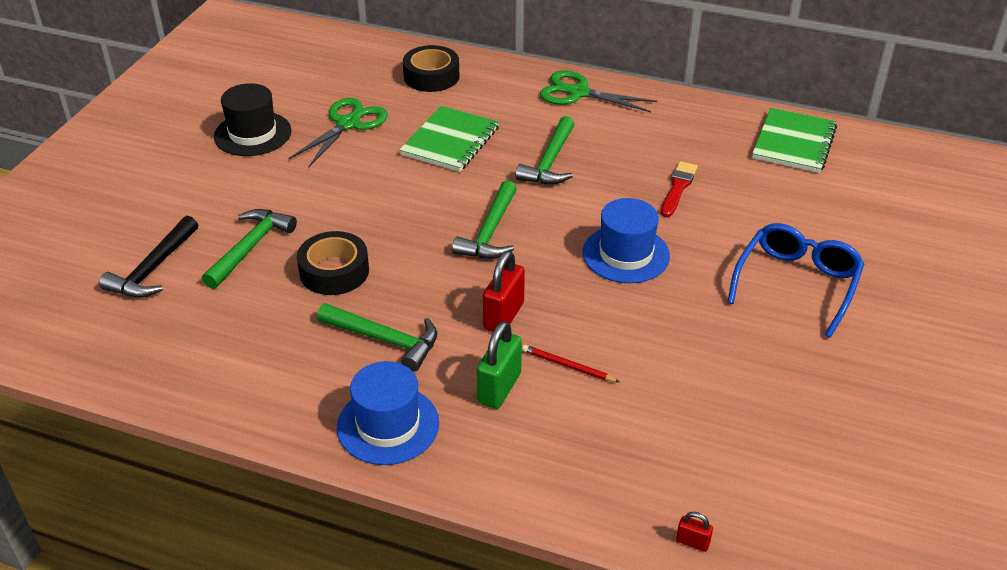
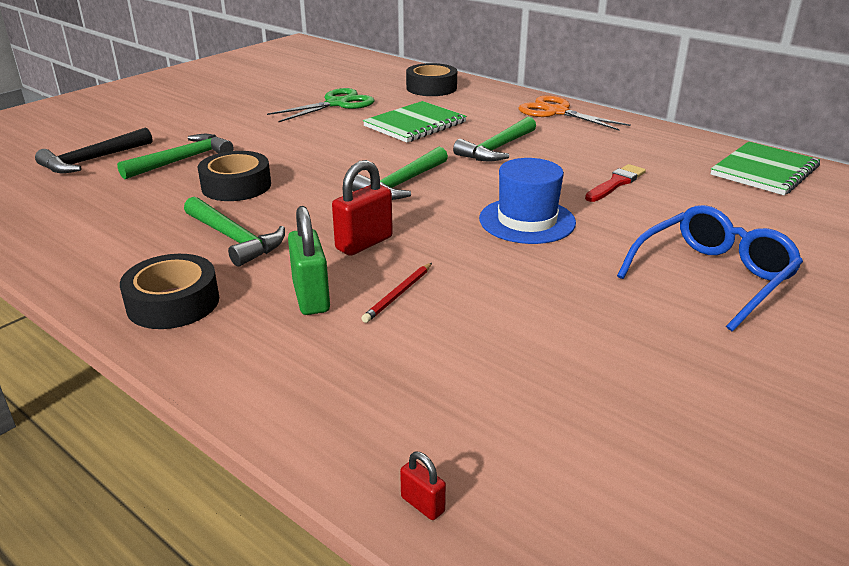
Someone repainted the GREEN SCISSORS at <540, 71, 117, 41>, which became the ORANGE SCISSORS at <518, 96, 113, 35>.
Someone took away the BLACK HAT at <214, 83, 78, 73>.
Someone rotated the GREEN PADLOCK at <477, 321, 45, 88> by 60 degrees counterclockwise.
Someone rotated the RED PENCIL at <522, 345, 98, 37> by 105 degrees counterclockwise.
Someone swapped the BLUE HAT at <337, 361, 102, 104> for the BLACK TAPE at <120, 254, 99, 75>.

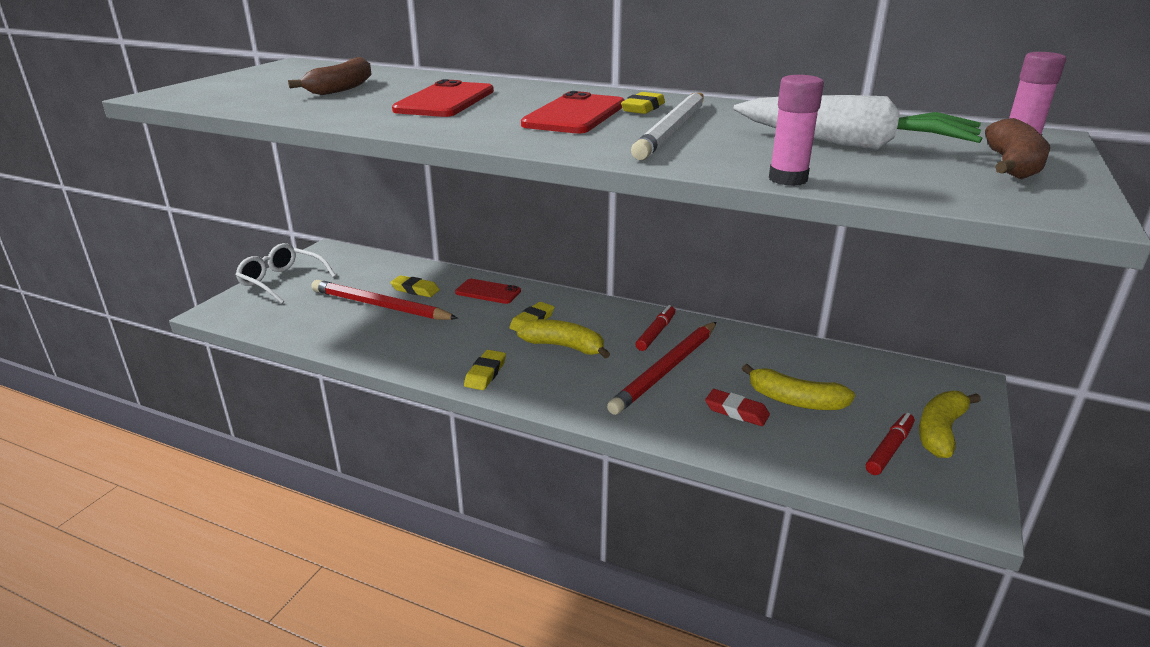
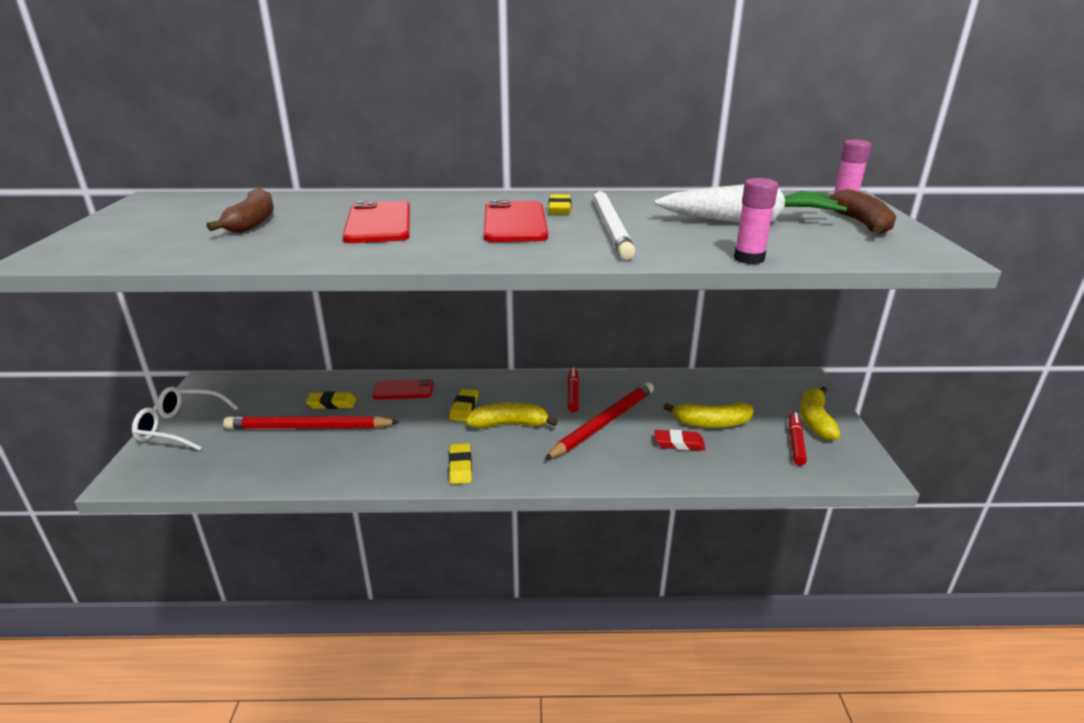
Someone rotated the RED PENCIL at <607, 322, 109, 93> by 150 degrees counterclockwise.

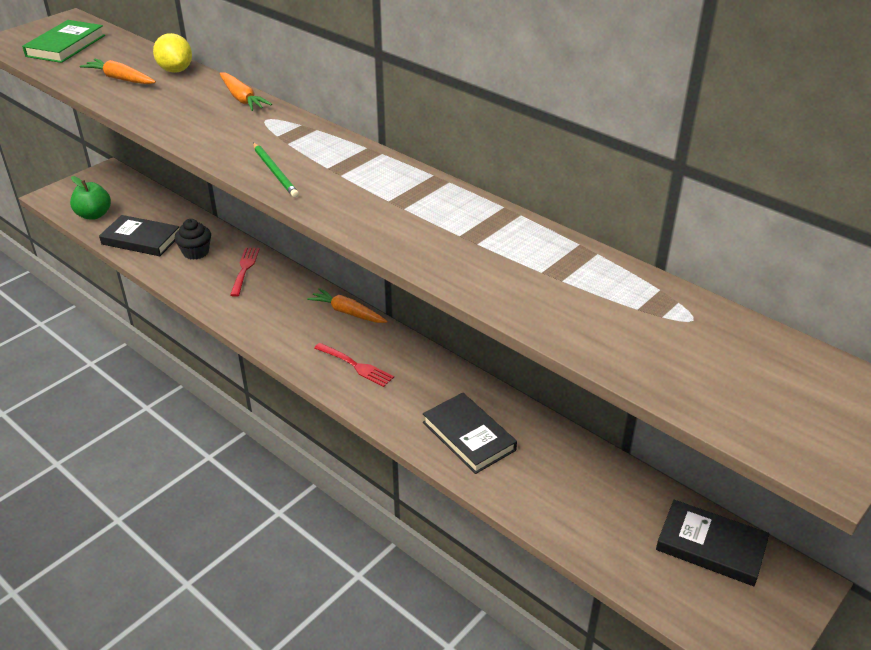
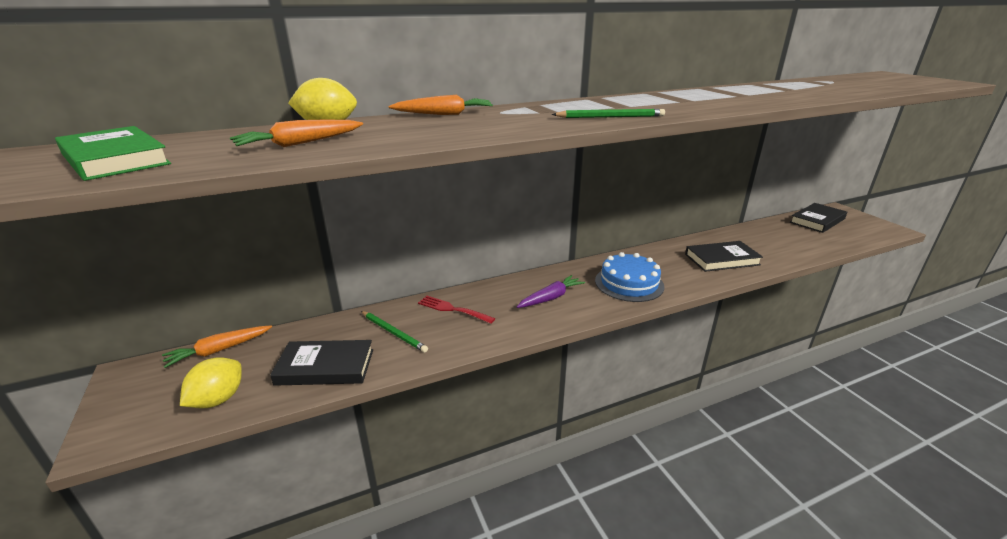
Someone swapped the GREEN APPLE at <70, 176, 41, 44> for the YELLOW LEMON at <180, 357, 62, 52>.
Someone rotated the BLACK BOOK at <99, 215, 80, 41> by 45 degrees clockwise.
Someone swapped the BLACK CUPCAKE at <175, 219, 36, 41> for the GREEN PENCIL at <361, 311, 67, 42>.
Someone carried the ORANGE CARROT from <307, 288, 80, 35> to <162, 325, 110, 43>.
Someone swapped the RED FORK at <314, 343, 80, 44> for the BLUE CAKE at <595, 252, 70, 50>.
Someone put down the PURPLE CARROT at <517, 275, 68, 33>.

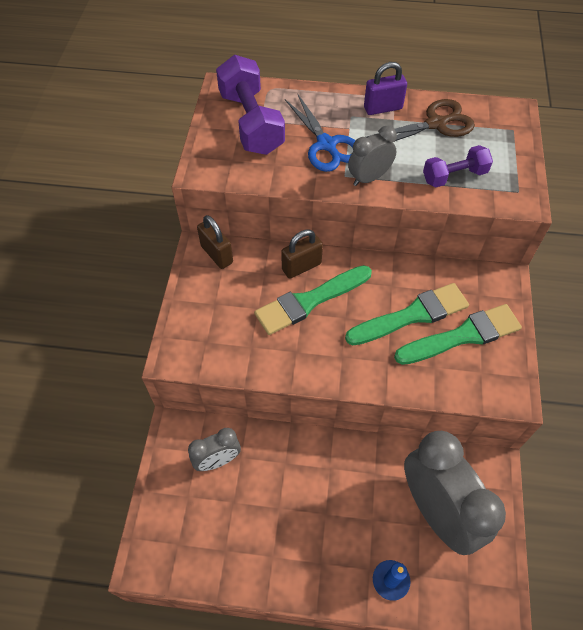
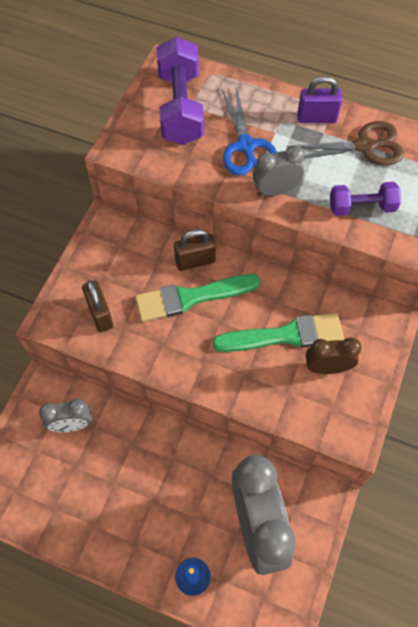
Someone carried the BROWN PADLOCK from <197, 215, 36, 54> to <82, 280, 32, 52>.
Someone swapped the GREEN BRUSH at <394, 304, 128, 61> for the BROWN CLOCK at <306, 337, 56, 37>.

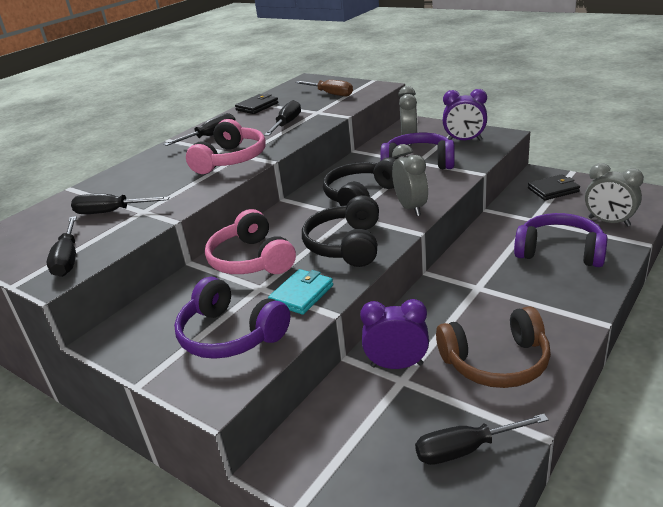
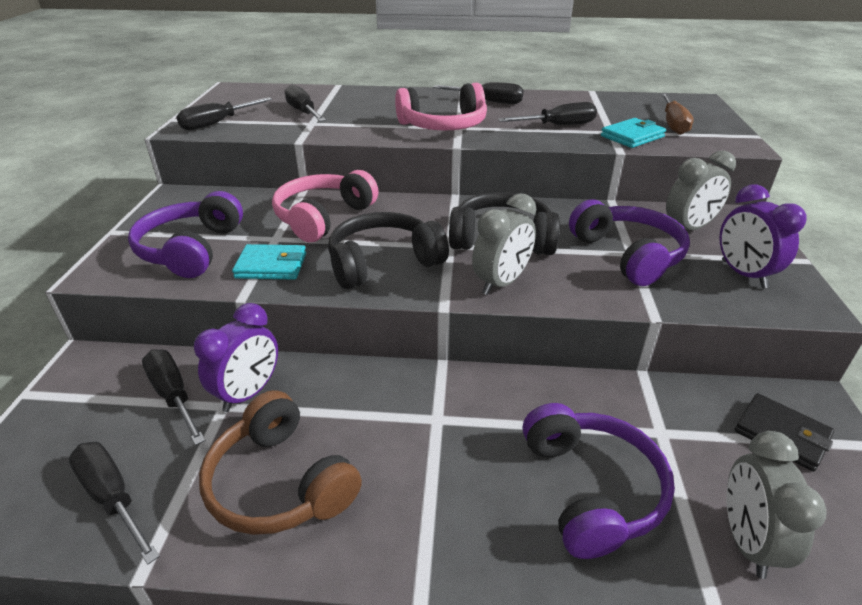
Someone took away the BLACK WALLET at <235, 94, 43, 20>.
Someone rotated the PURPLE CLOCK at <360, 299, 69, 70> by 60 degrees clockwise.
Someone put down the TURQUOISE WALLET at <601, 118, 65, 30>.
Someone put down the BLACK SCREWDRIVER at <142, 349, 64, 96>.

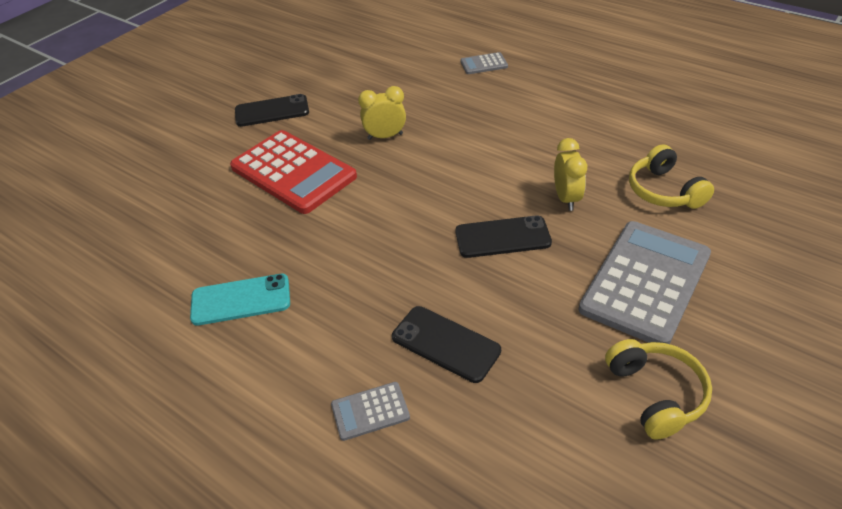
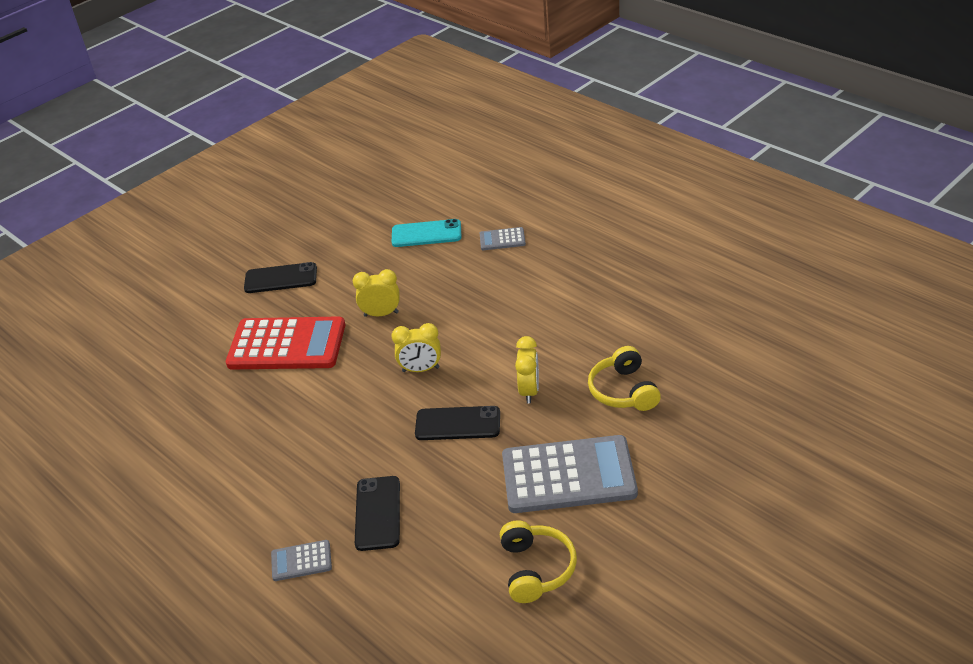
Someone rotated the RED CALCULATOR at <230, 130, 127, 84> by 45 degrees counterclockwise.
Someone rotated the GREY CALCULATOR at <578, 221, 133, 123> by 45 degrees clockwise.
Someone carried the TURQUOISE PHONE from <190, 274, 100, 52> to <392, 219, 70, 28>.
Someone rotated the BLACK PHONE at <392, 306, 109, 77> by 45 degrees clockwise.
Someone put down the YELLOW CLOCK at <391, 323, 50, 49>.

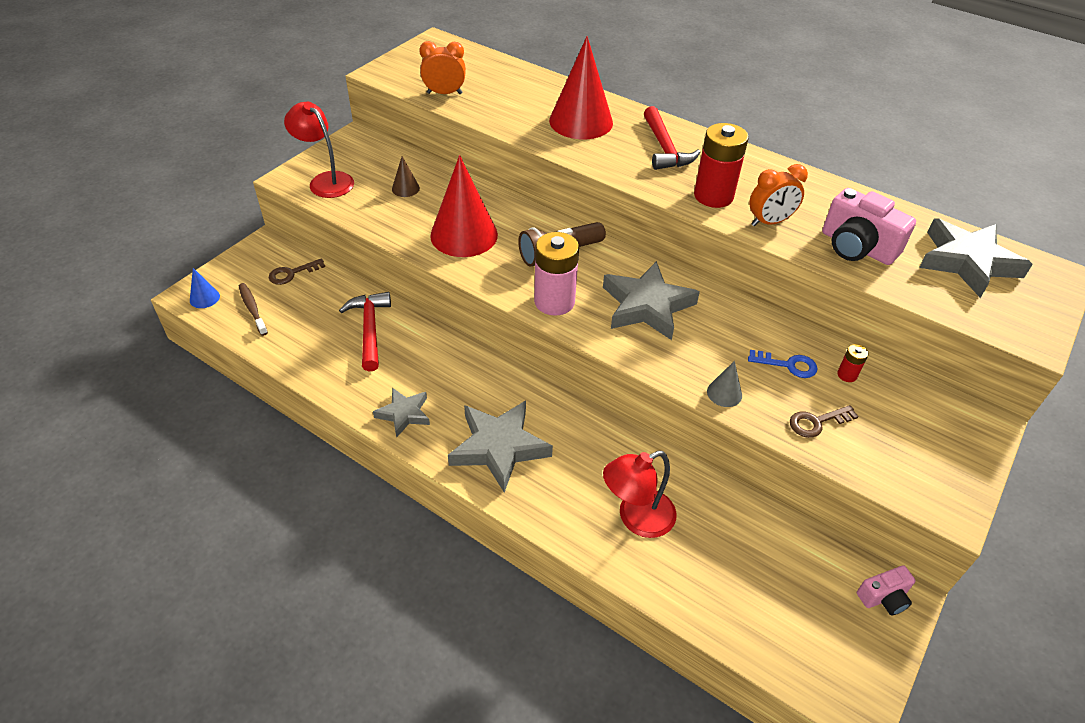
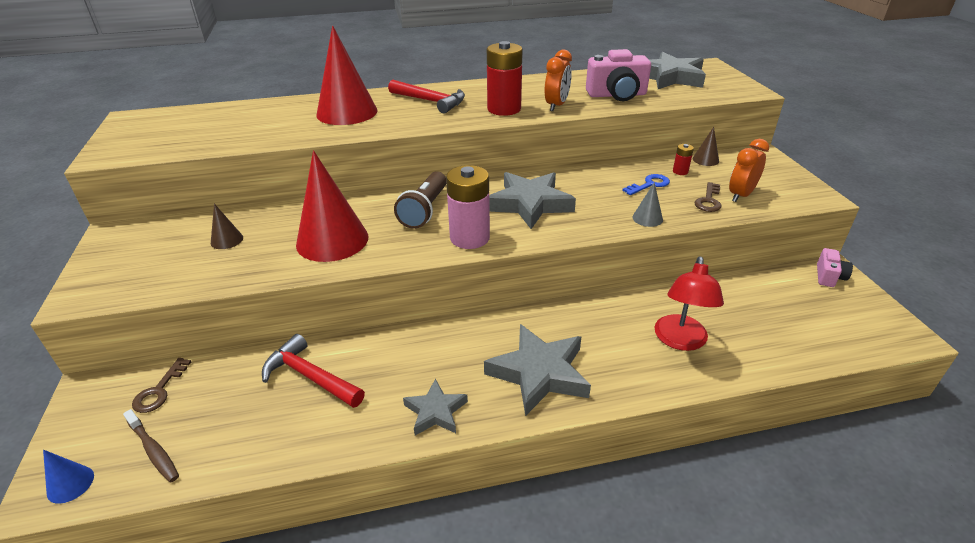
Someone carried the ORANGE CLOCK from <419, 41, 47, 53> to <729, 139, 40, 63>.
Someone took away the RED LAMP at <284, 102, 70, 96>.
Someone rotated the BROWN TOOTHBRUSH at <239, 283, 29, 53> by 150 degrees counterclockwise.
Someone put down the BROWN CONE at <693, 127, 26, 39>.

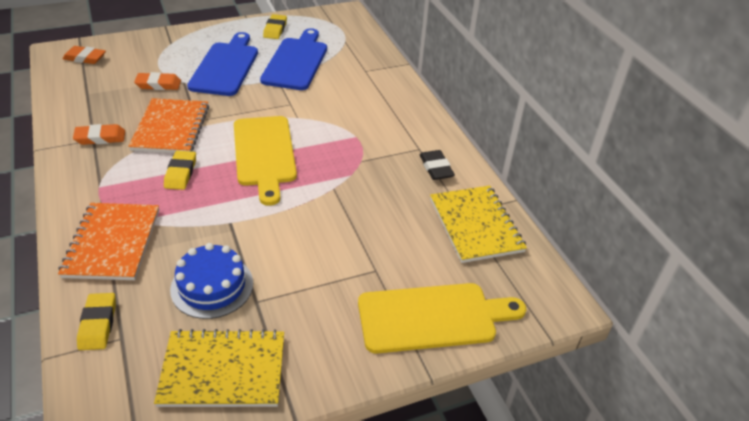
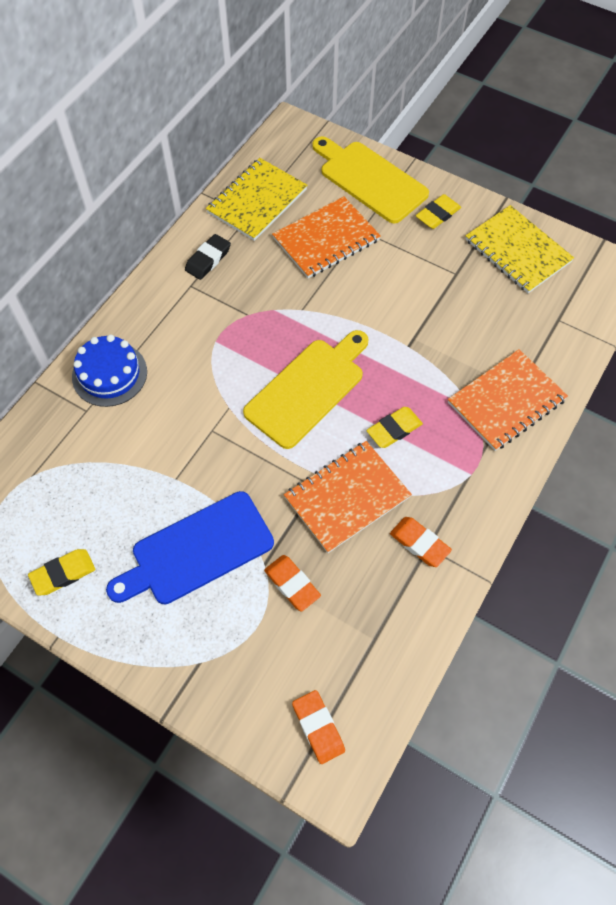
Someone took away the BLUE CUTTING BOARD at <260, 28, 67, 62>.
Someone carried the BLUE CAKE from <170, 243, 83, 76> to <72, 334, 75, 73>.
Someone carried the YELLOW ERASER from <77, 293, 39, 57> to <416, 194, 45, 35>.
Someone put down the ORANGE NOTEBOOK at <272, 196, 109, 82>.

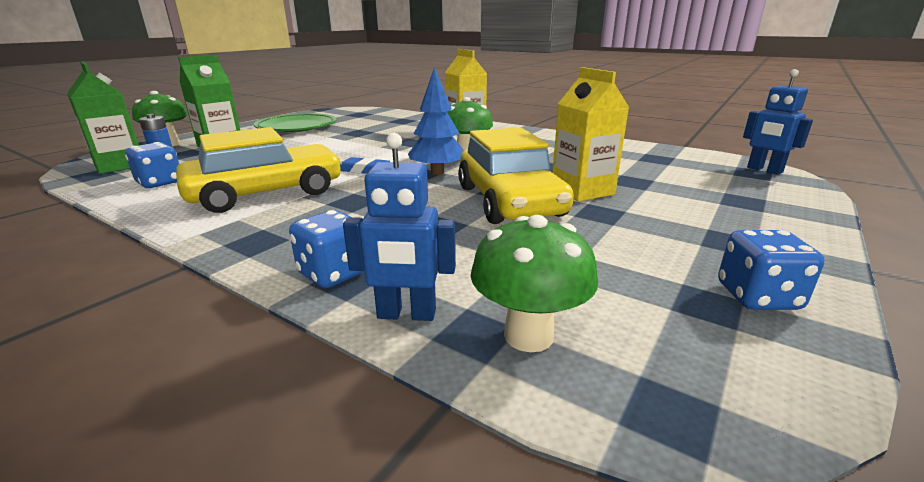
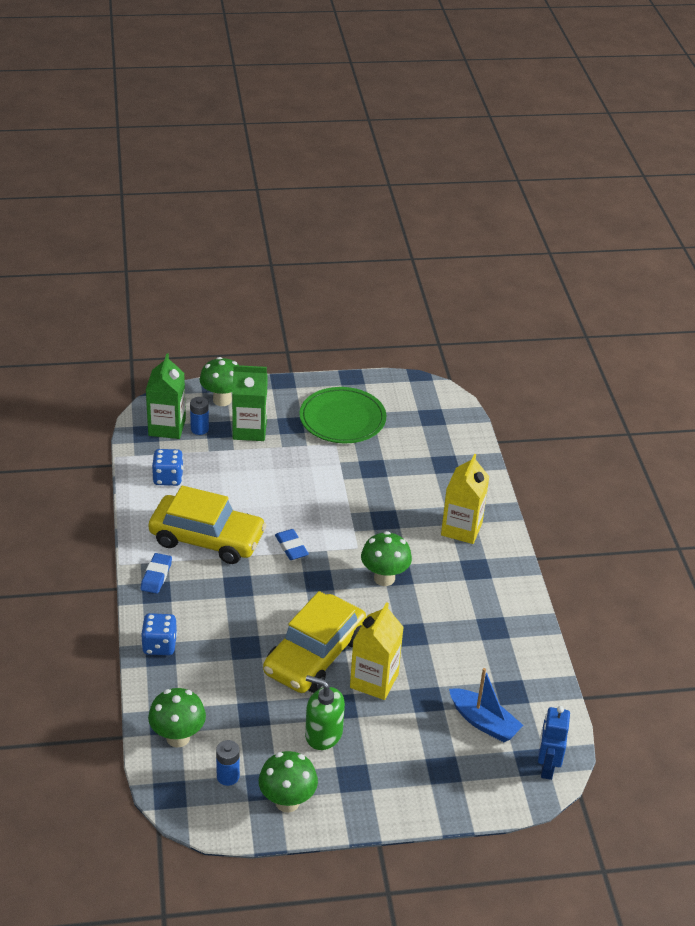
Someone took away the BLUE TREE at <408, 67, 56, 108>.
Someone took away the BLUE ROBOT at <343, 133, 113, 188>.
Someone swapped the BLUE DICE at <718, 230, 106, 80> for the GREEN MUSHROOM at <259, 751, 59, 62>.
Someone put down the BLUE ERASER at <141, 553, 31, 41>.
Someone put down the BLUE BOAT at <449, 668, 75, 74>.
Someone put down the GREEN SOAP DISPENSER at <305, 675, 40, 75>.
Someone put down the BLUE BATTERY at <216, 740, 24, 46>.

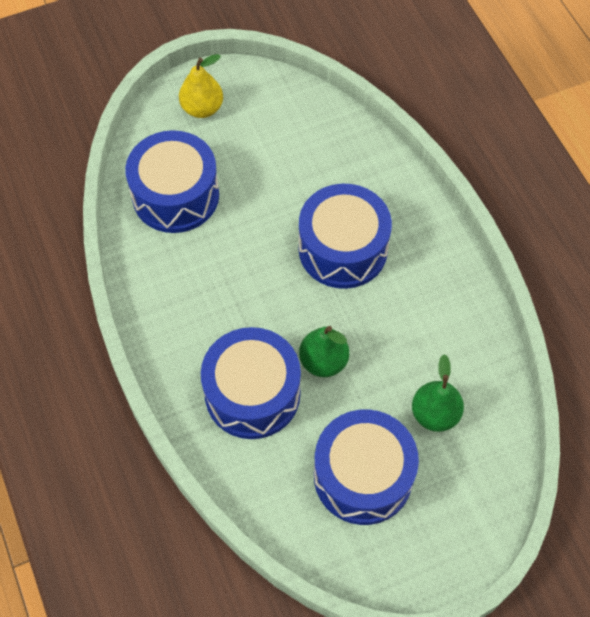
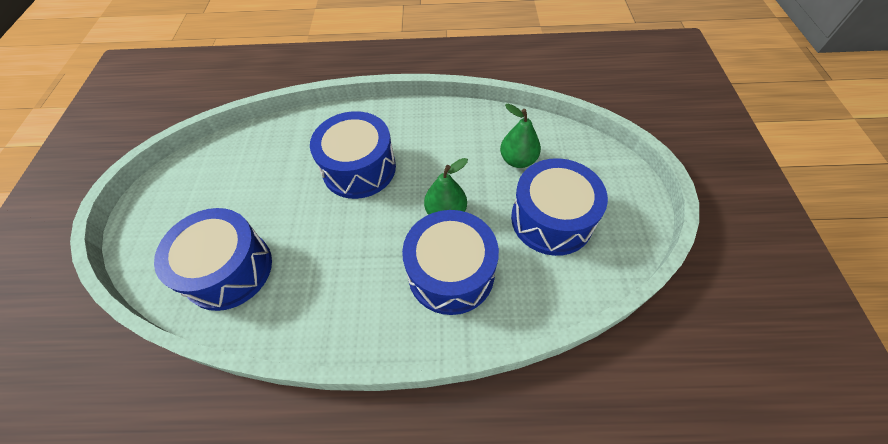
Someone took away the YELLOW PEAR at <179, 54, 44, 64>.

